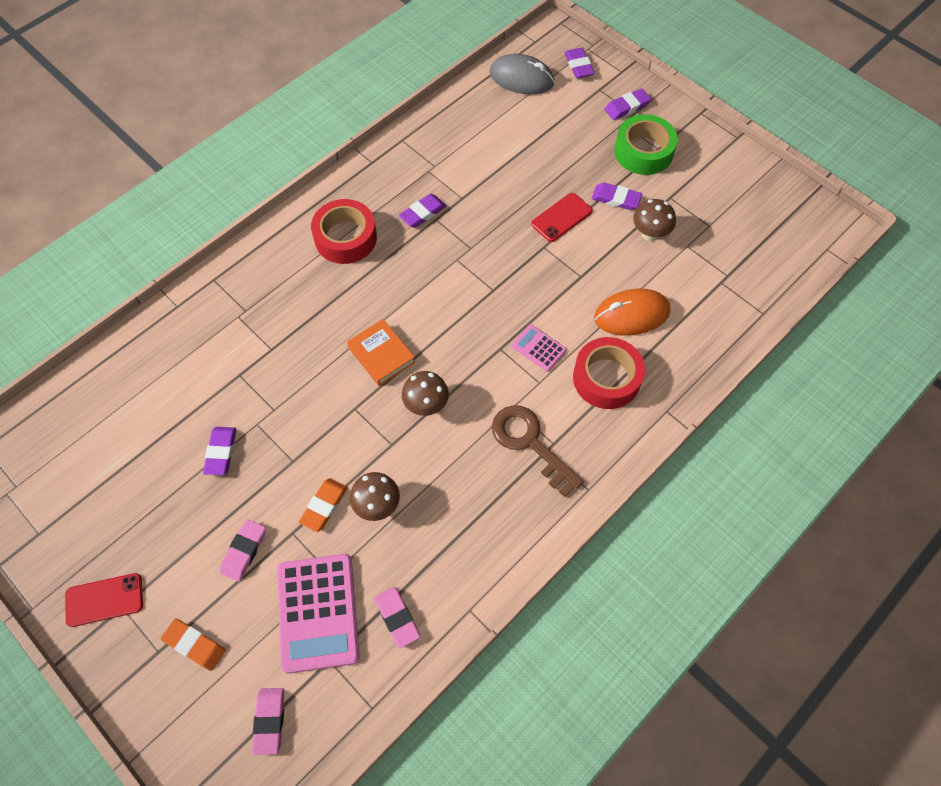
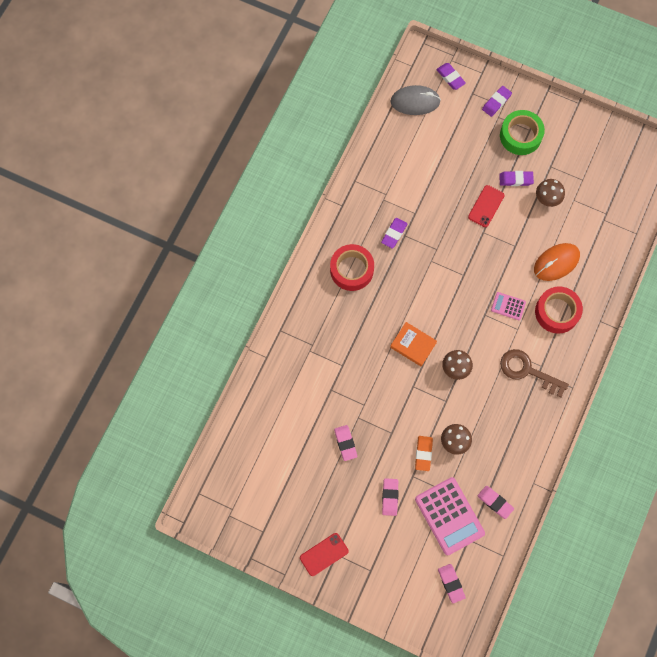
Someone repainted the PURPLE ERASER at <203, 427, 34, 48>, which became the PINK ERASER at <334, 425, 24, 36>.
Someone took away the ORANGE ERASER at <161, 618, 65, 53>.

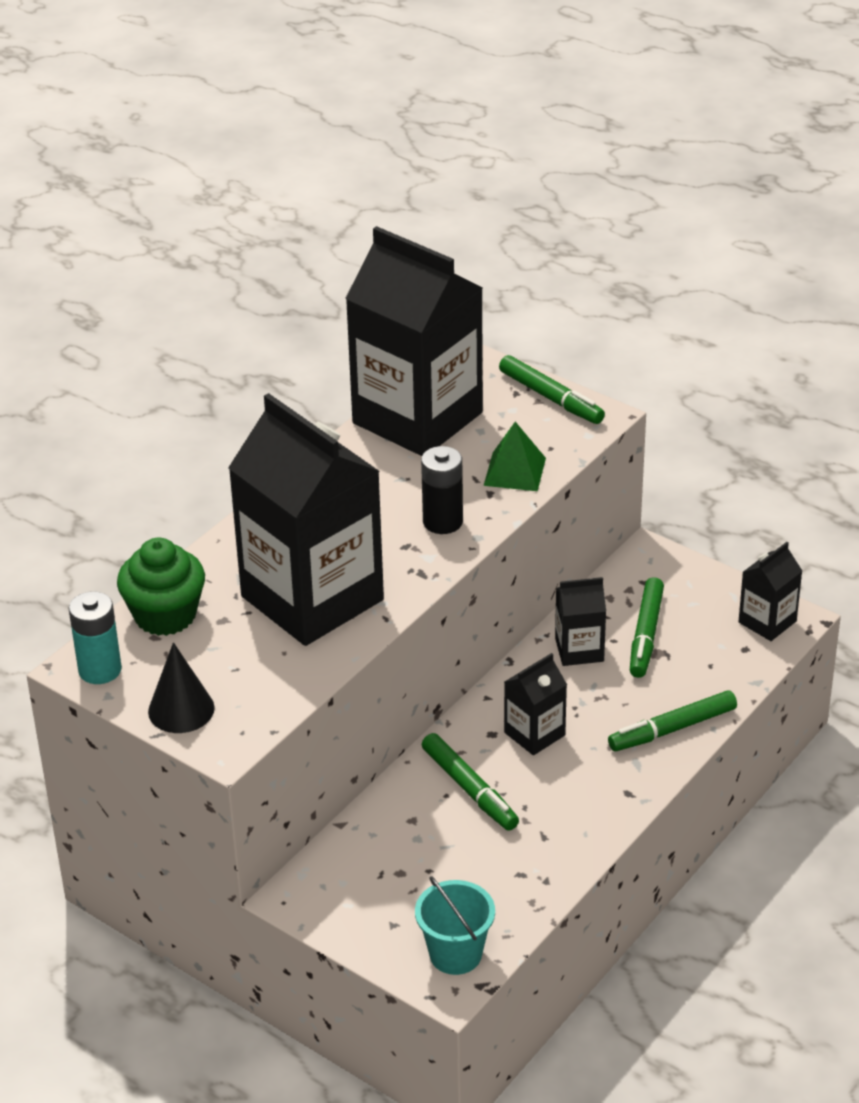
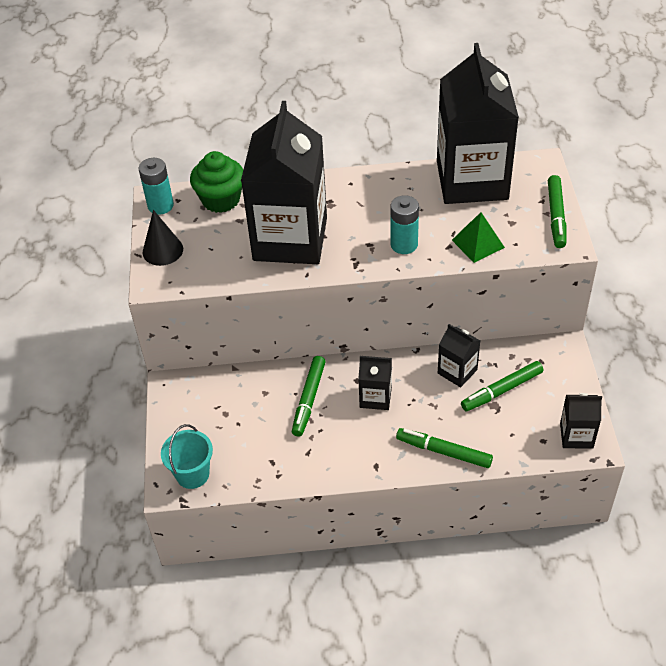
Someone repainted the BLACK BATTERY at <421, 446, 42, 88>, which became the TURQUOISE BATTERY at <391, 195, 28, 59>.

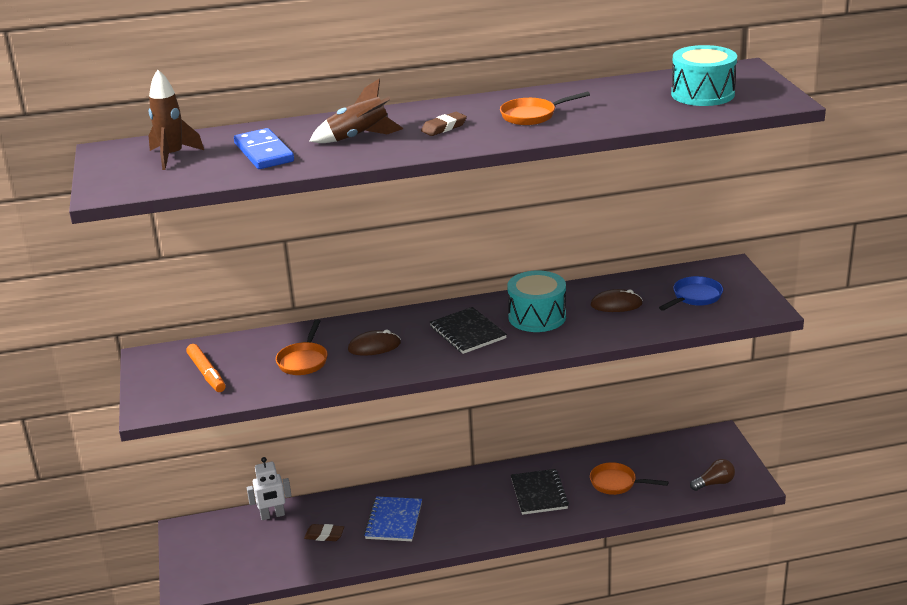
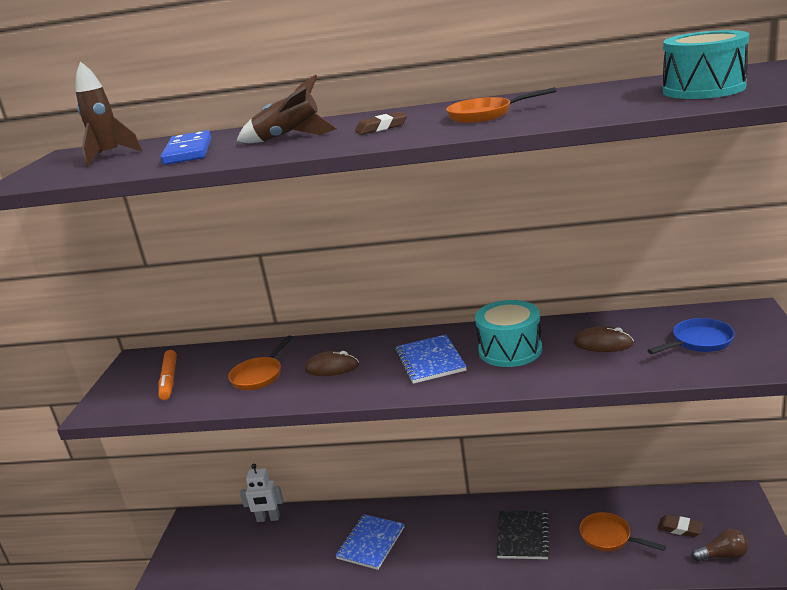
Someone repainted the BLACK NOTEBOOK at <430, 307, 77, 47>, which became the BLUE NOTEBOOK at <395, 335, 72, 49>.
Someone carried the BROWN ERASER from <304, 524, 40, 17> to <658, 515, 45, 22>.

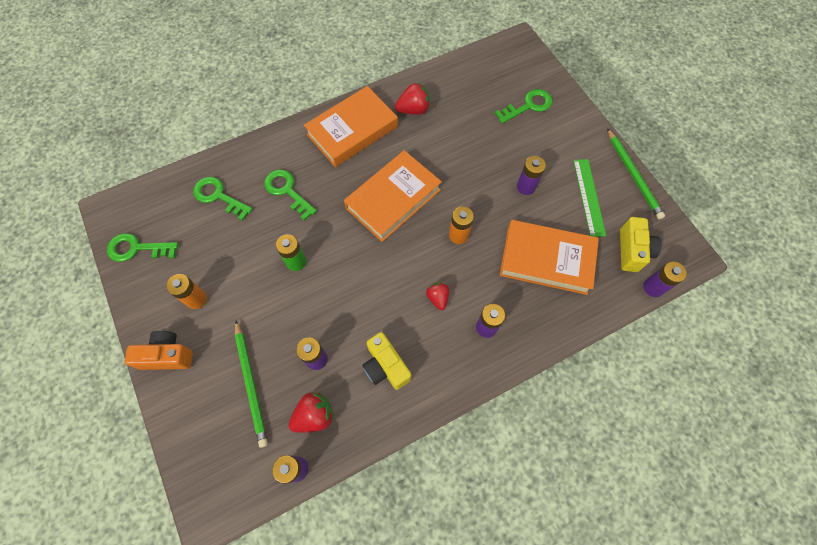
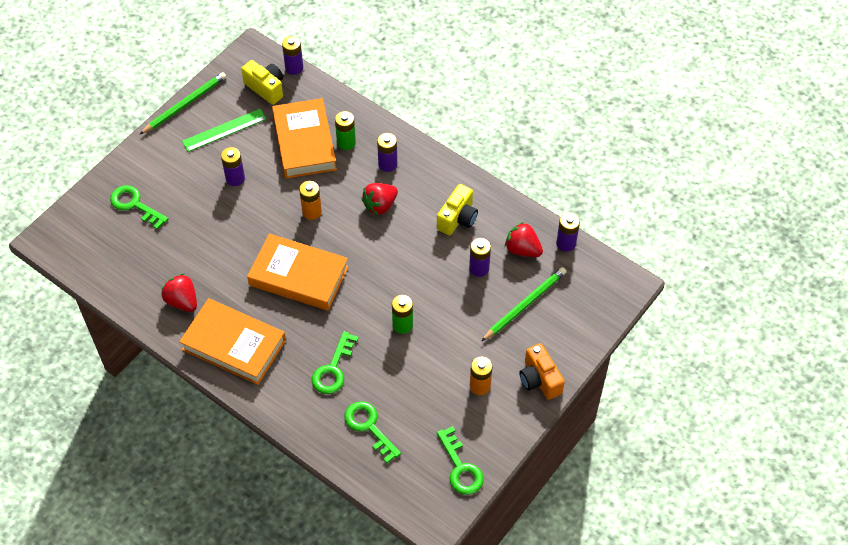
Someone rotated the GREEN KEY at <193, 177, 60, 44> by 135 degrees clockwise.
Someone rotated the YELLOW CAMERA at <620, 217, 42, 55> by 60 degrees clockwise.
Someone scaled the RED STRAWBERRY at <426, 283, 23, 27> by 1.50.
Someone put down the GREEN BATTERY at <335, 111, 21, 39>.

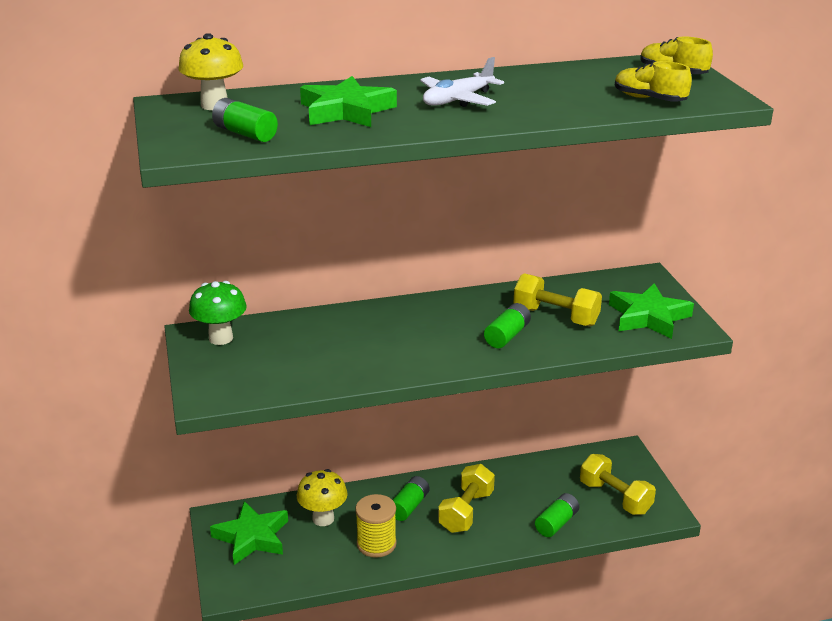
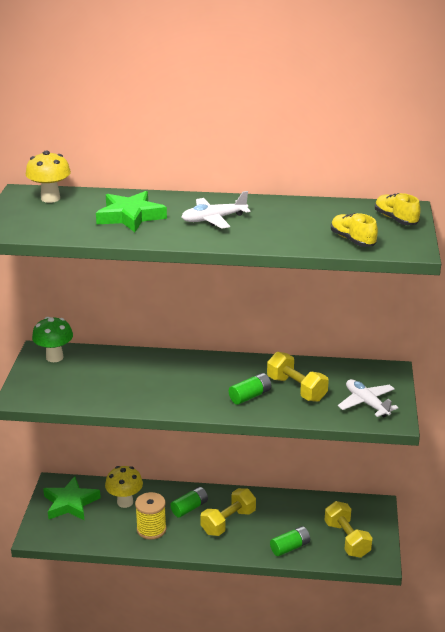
Someone took away the GREEN BATTERY at <212, 98, 66, 44>.
Someone swapped the GREEN STAR at <609, 283, 85, 56> for the WHITE PLANE at <338, 379, 61, 38>.

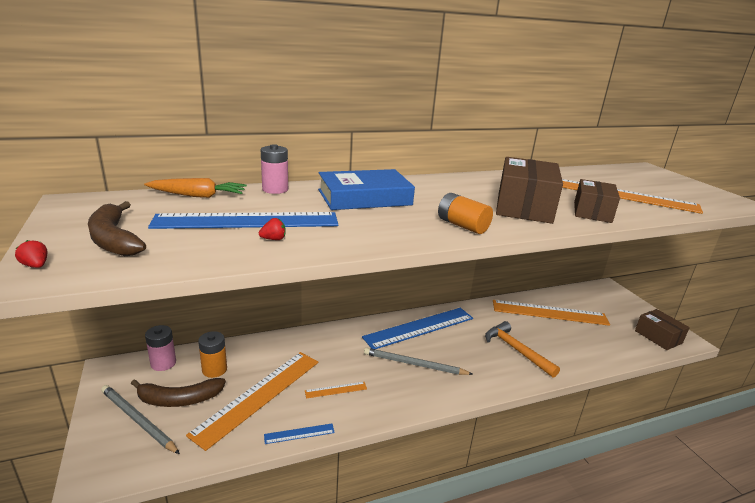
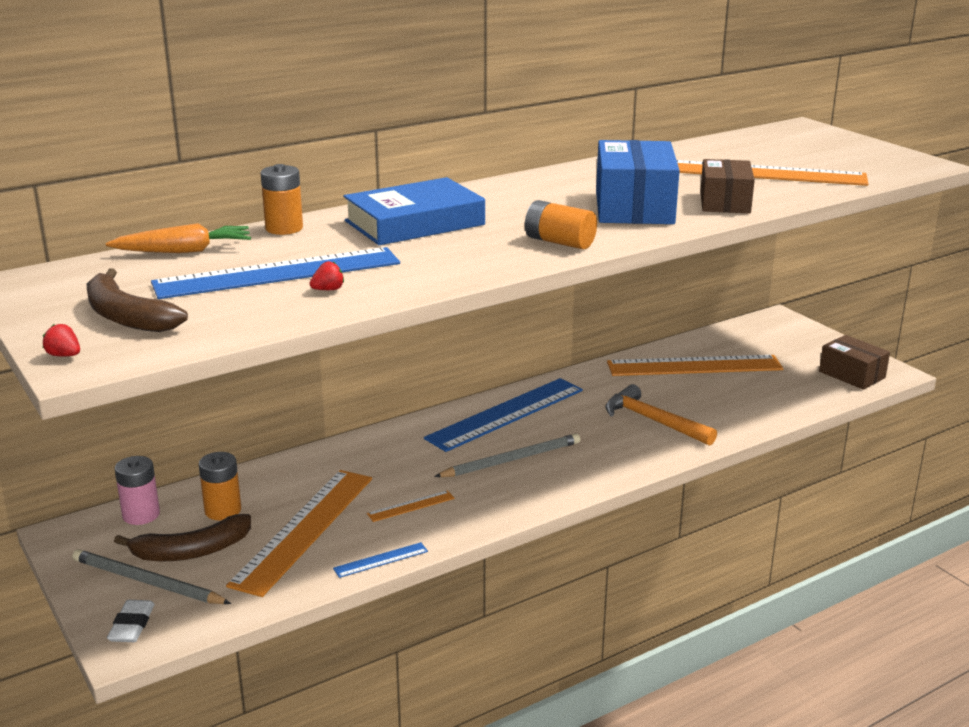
Someone repainted the PINK BATTERY at <261, 144, 27, 50>, which became the ORANGE BATTERY at <261, 164, 42, 71>.
Someone repainted the BROWN BOX at <496, 157, 67, 67>, which became the BLUE BOX at <596, 140, 84, 84>.
Someone rotated the GREY PENCIL at <364, 348, 108, 27> by 150 degrees clockwise.
Someone put down the WHITE ERASER at <107, 600, 48, 42>.

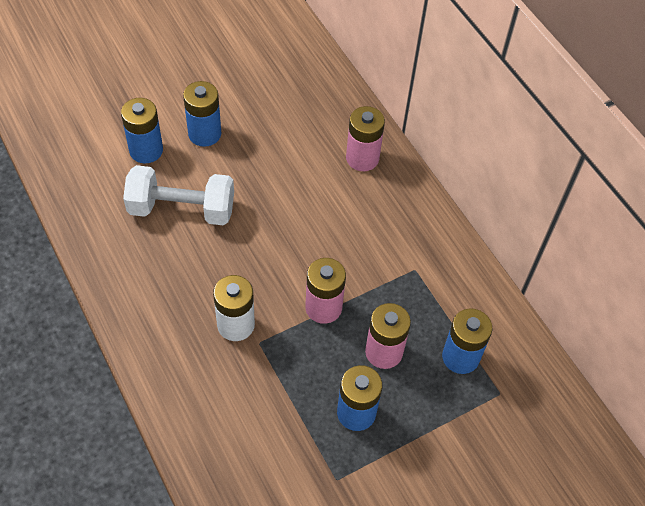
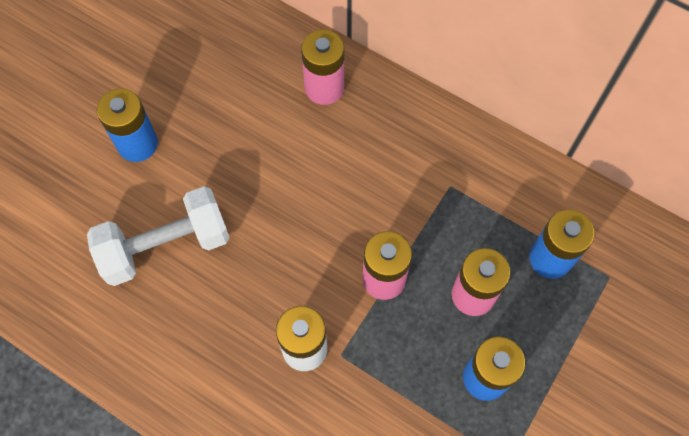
Someone took away the BLUE BATTERY at <121, 98, 42, 65>.

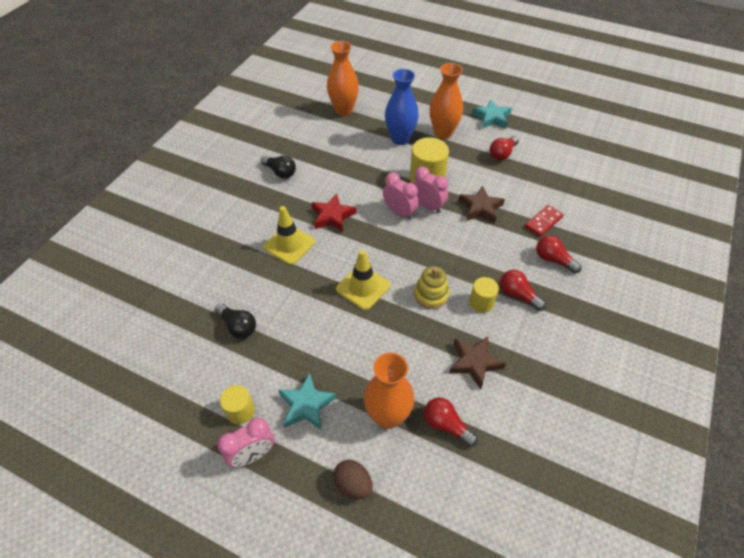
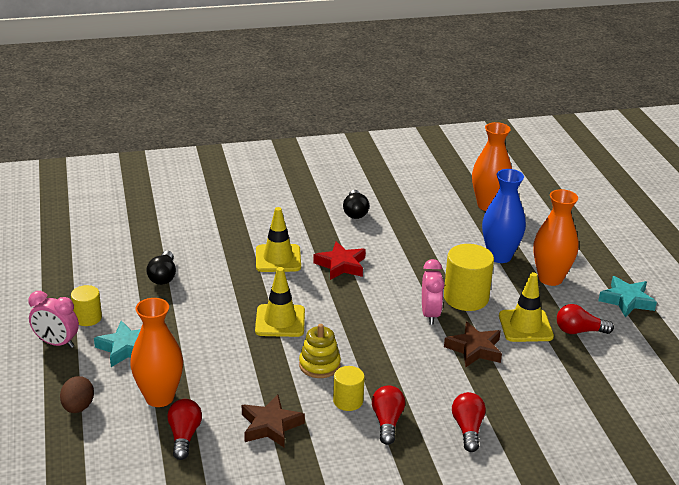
Someone took away the PINK CLOCK at <383, 173, 36, 47>.
Someone took away the RED DOMINO at <525, 205, 39, 32>.
Someone put down the YELLOW TRAFFIC CONE at <499, 272, 55, 70>.

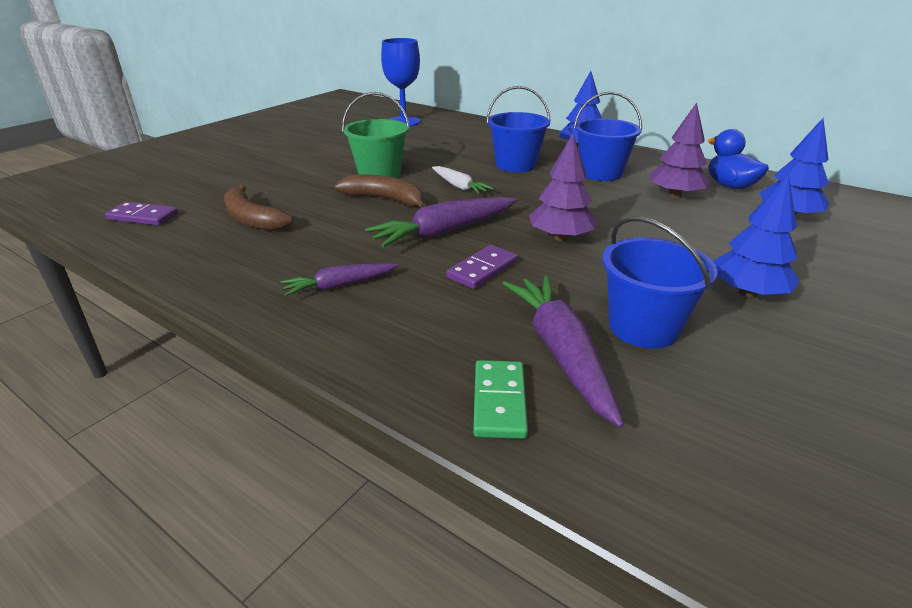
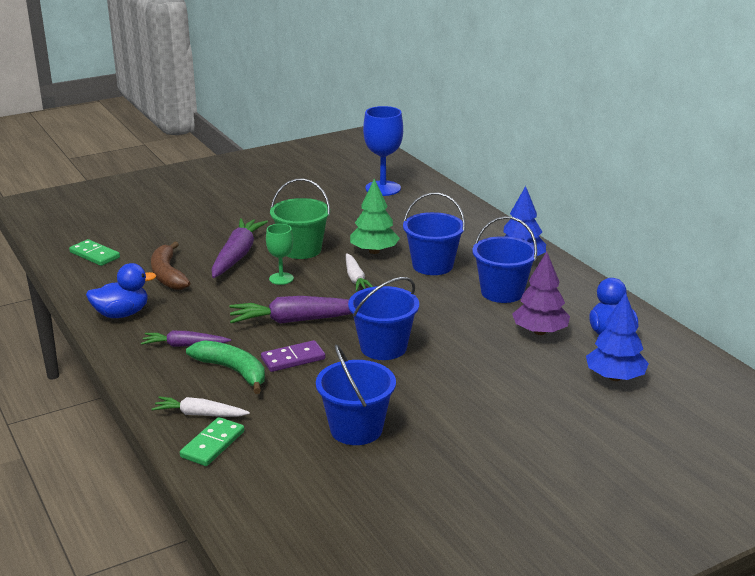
Someone swapped the PURPLE TREE at <529, 134, 68, 107> for the BLUE BUCKET at <348, 277, 71, 83>.
Someone swapped the BROWN BANANA at <335, 174, 91, 34> for the GREEN GOBLET at <266, 224, 28, 61>.
Someone took away the BLUE TREE at <714, 174, 86, 123>.
Someone repainted the PURPLE DOMINO at <105, 202, 73, 24>, which became the GREEN DOMINO at <69, 239, 51, 27>.
Someone carried the PURPLE CARROT from <502, 276, 122, 152> to <212, 218, 56, 60>.
Someone put down the GREEN TREE at <350, 179, 50, 75>.
Someone put down the BLUE DUCK at <86, 263, 70, 55>.
Someone put down the GREEN BANANA at <186, 340, 79, 54>.
Someone put down the WHITE CARROT at <152, 397, 98, 20>.

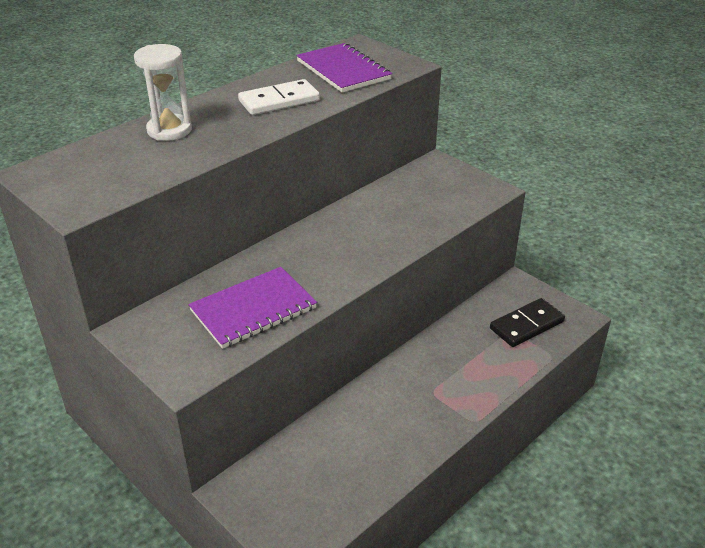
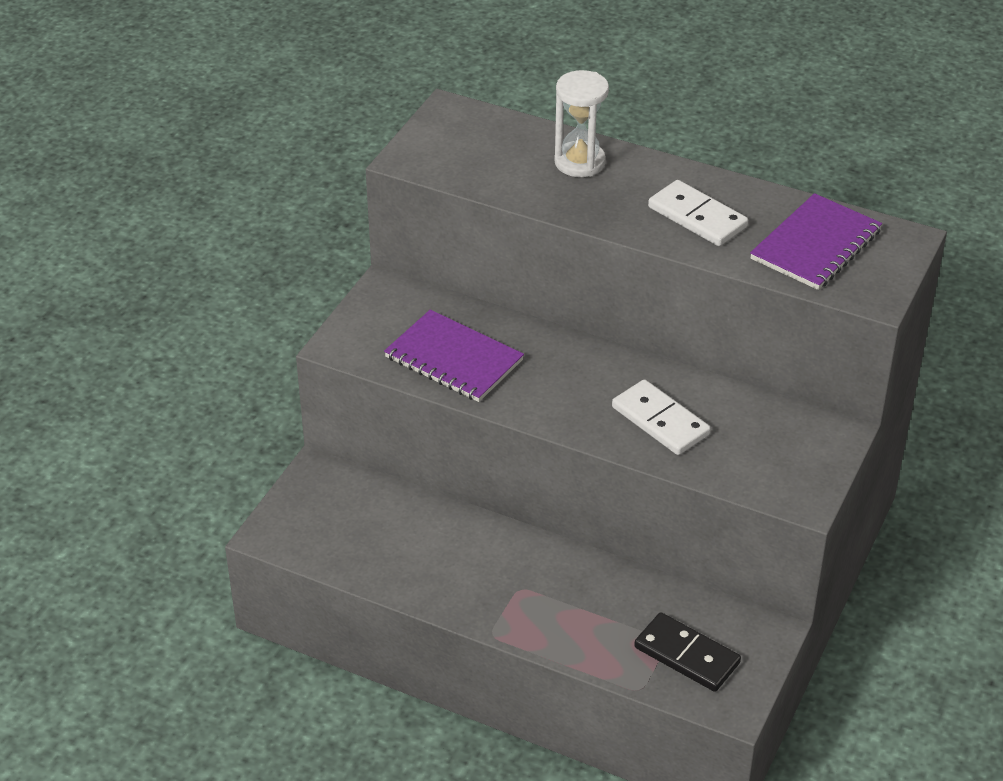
Someone put down the WHITE DOMINO at <612, 379, 99, 76>.

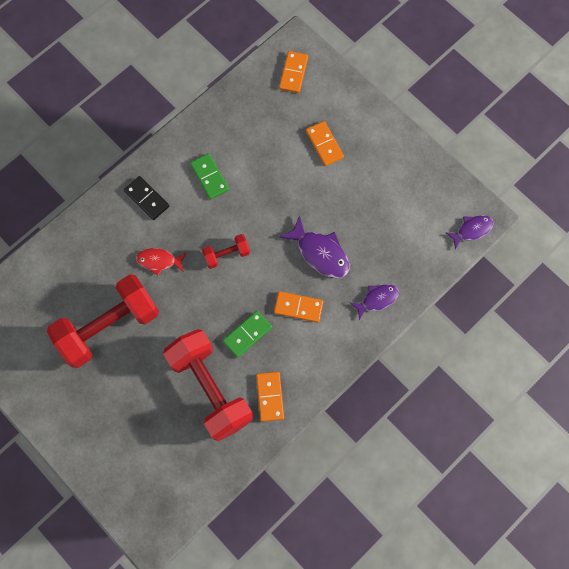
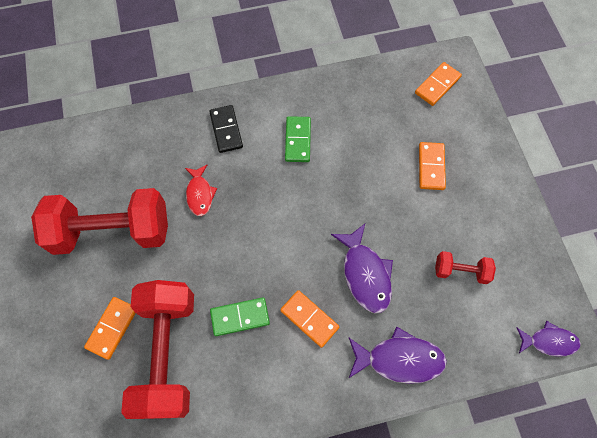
Someone carried the RED DUMBBELL from <202, 234, 48, 35> to <435, 251, 61, 33>.
Someone rotated the RED FISH at <136, 248, 50, 28> by 135 degrees counterclockwise.
Someone scaled the PURPLE FISH at <350, 284, 49, 37> by 1.56.
Someone carried the ORANGE DOMINO from <256, 372, 28, 50> to <84, 297, 52, 63>.

